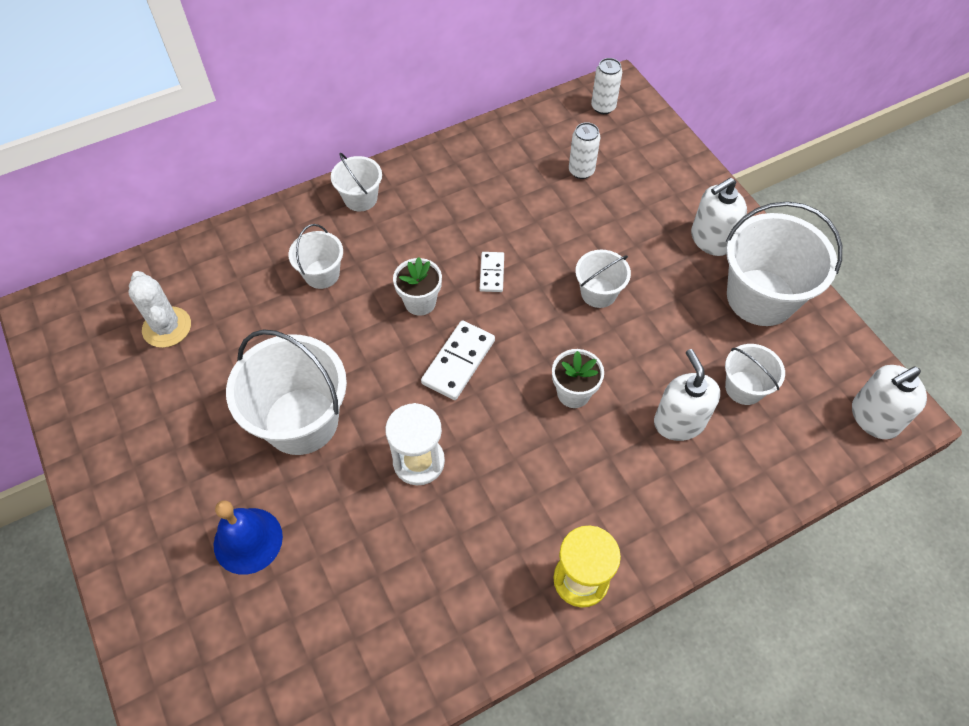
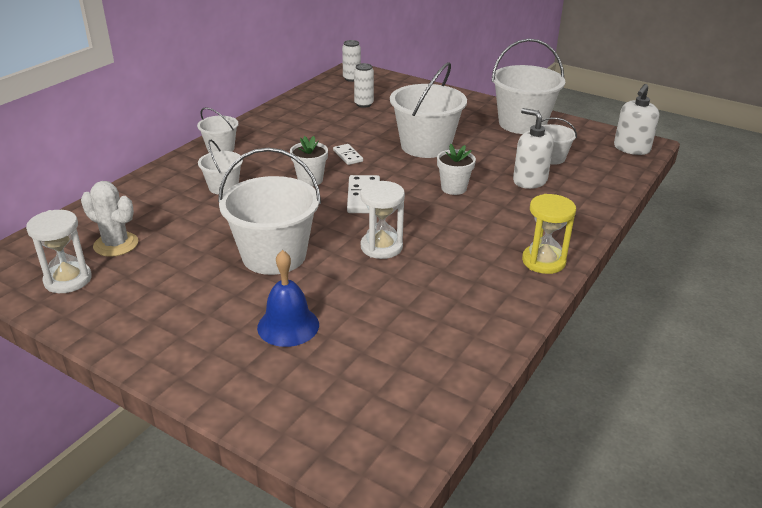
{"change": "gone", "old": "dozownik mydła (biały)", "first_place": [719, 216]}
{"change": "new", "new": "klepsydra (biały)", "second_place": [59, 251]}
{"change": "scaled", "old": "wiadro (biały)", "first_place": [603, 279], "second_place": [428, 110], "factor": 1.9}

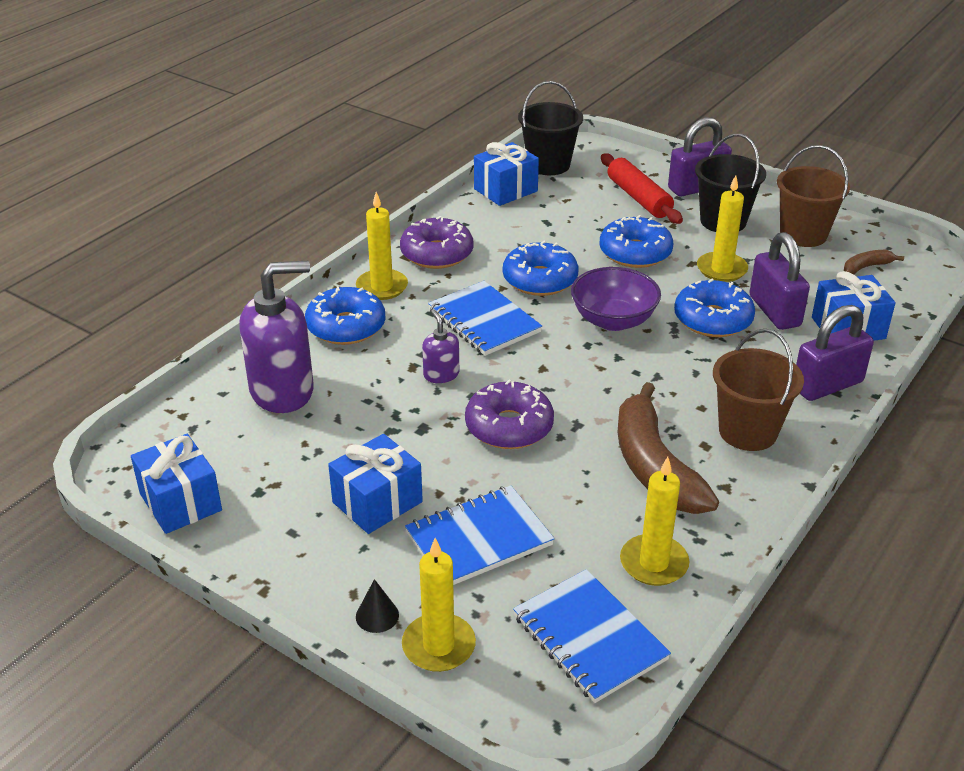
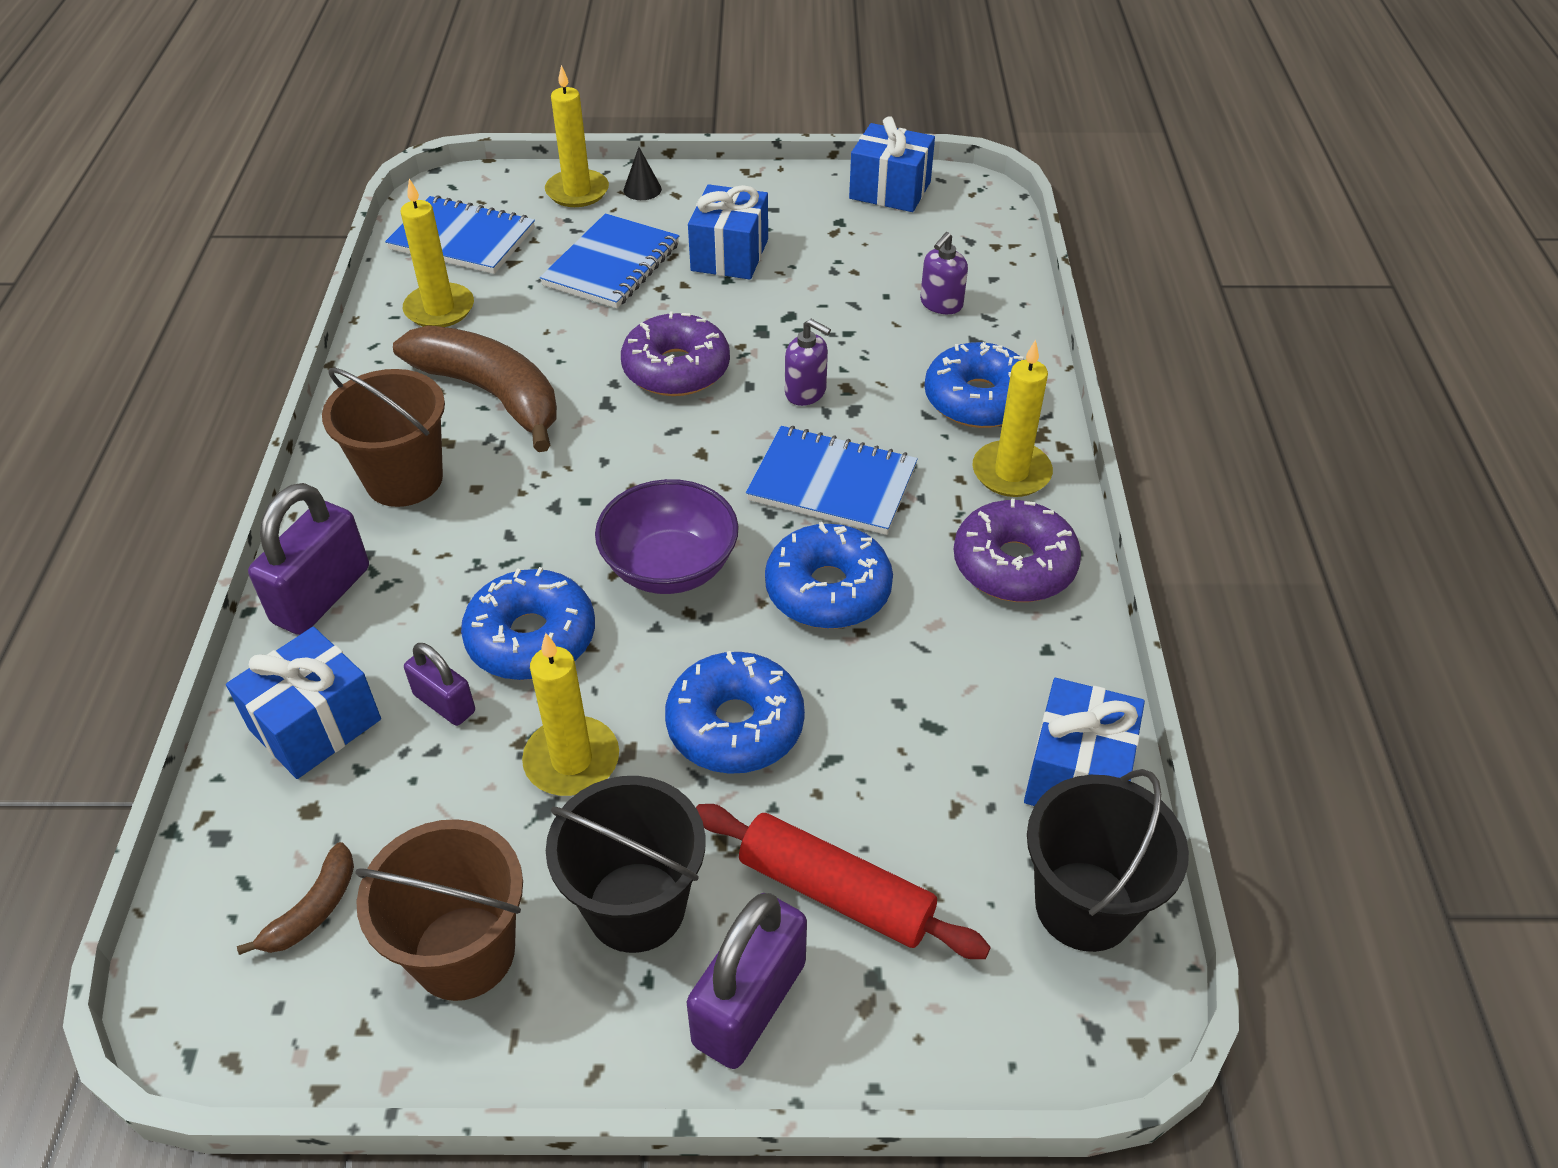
{"change": "scaled", "old": "dozownik mydła (fioletowy)", "first_place": [276, 337], "second_place": [944, 273], "factor": 0.47}
{"change": "scaled", "old": "kłódka (fioletowy)", "first_place": [779, 281], "second_place": [439, 684], "factor": 0.58}

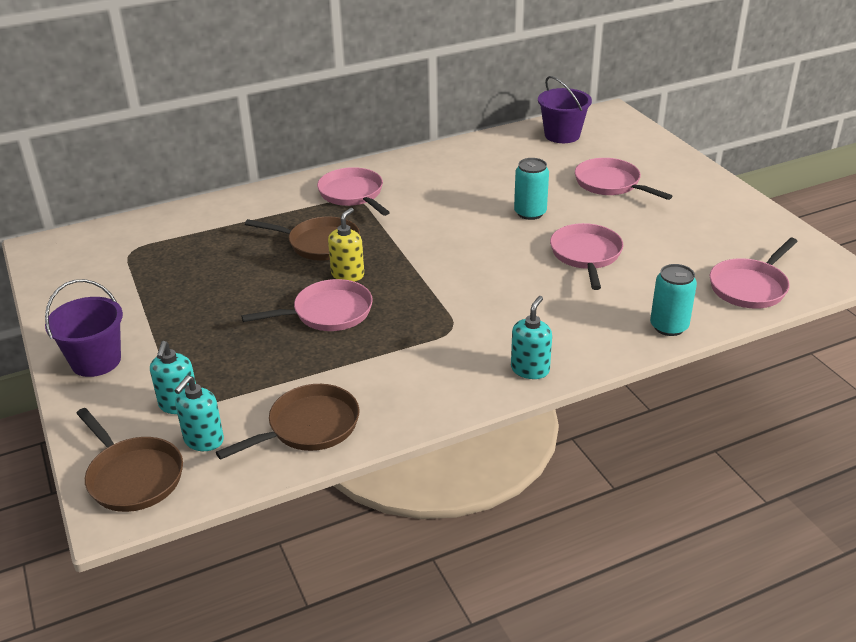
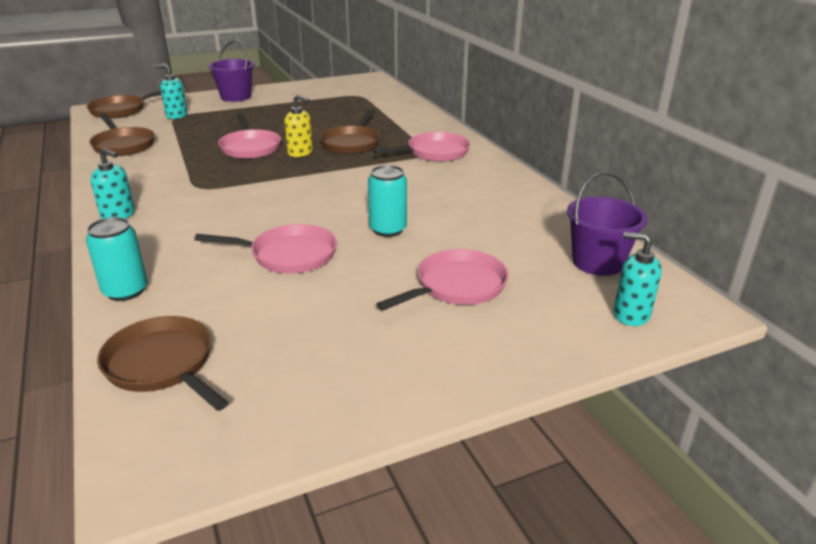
{"change": "shifted", "old": "dozownik mydła (turkusowy)", "first_place": [199, 413], "second_place": [637, 279]}
{"change": "repainted", "old": "patelnia (różowy)", "new": "patelnia (brązowy)", "first_place": [754, 273], "second_place": [163, 363]}

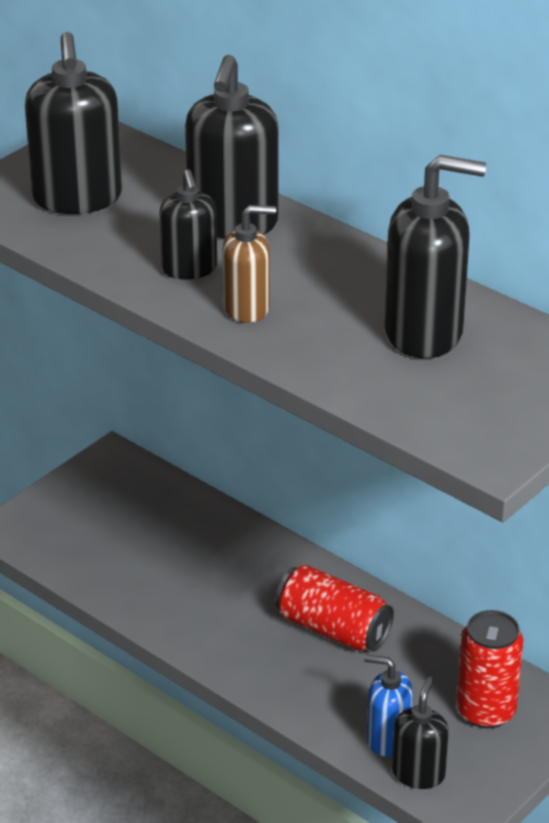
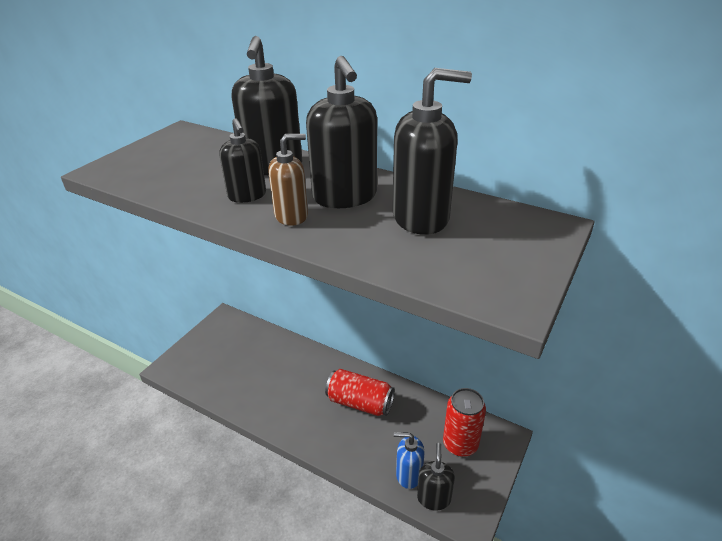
{"change": "shifted", "old": "dozownik mydła (czarny)", "first_place": [73, 123], "second_place": [341, 132]}

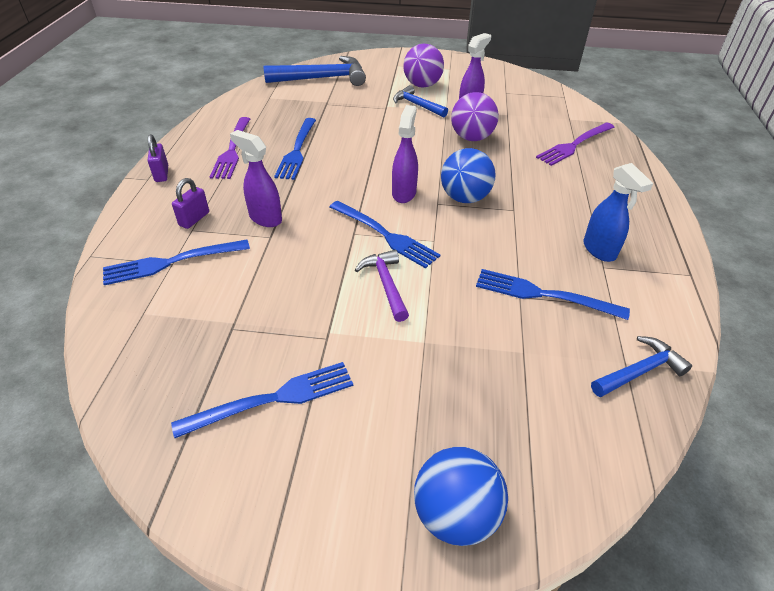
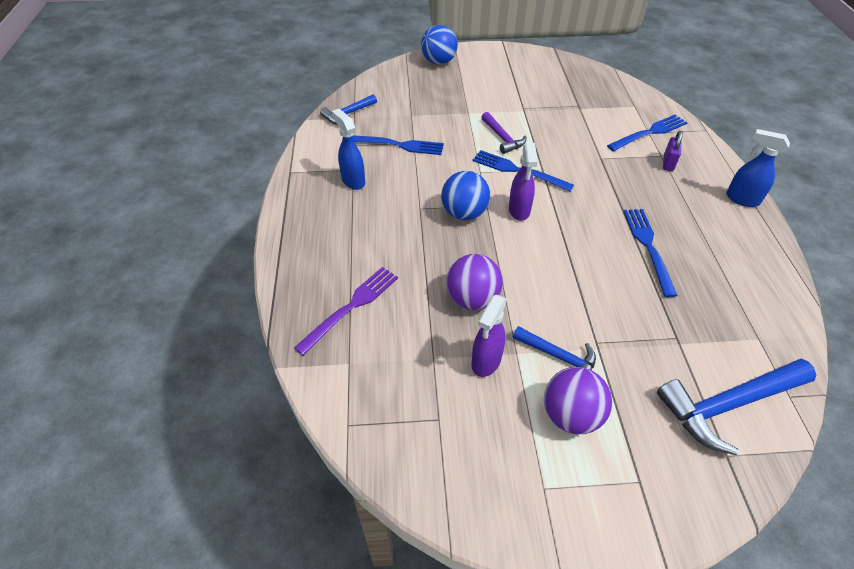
{"change": "gone", "old": "widelec (niebieski)", "first_place": [262, 400]}
{"change": "gone", "old": "widelec (fioletowy)", "first_place": [230, 148]}
{"change": "gone", "old": "spryskiwacz (fioletowy)", "first_place": [256, 178]}
{"change": "swapped", "old": "kłódka (fioletowy)", "new": "spryskiwacz (niebieski)", "first_place": [158, 158], "second_place": [758, 168]}

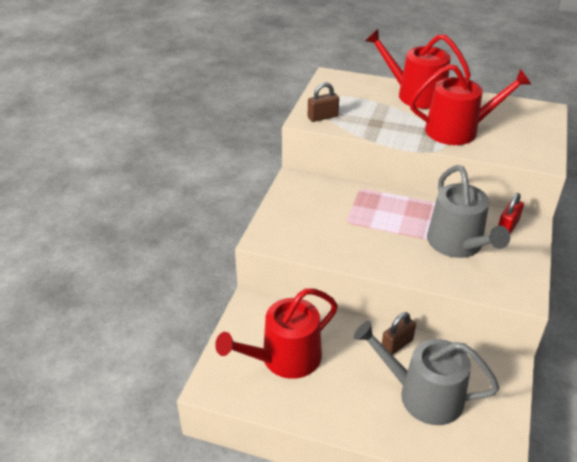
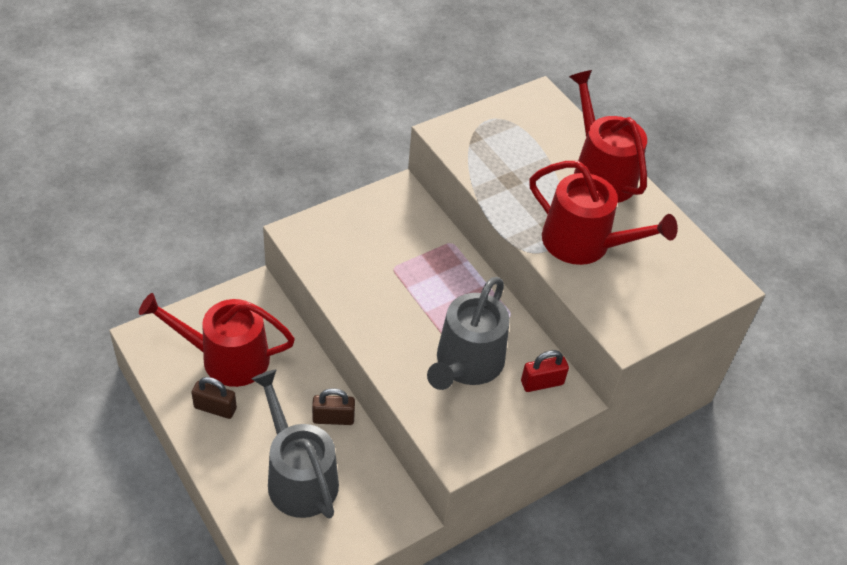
{"change": "shifted", "old": "kłódka (brązowy)", "first_place": [323, 102], "second_place": [214, 398]}

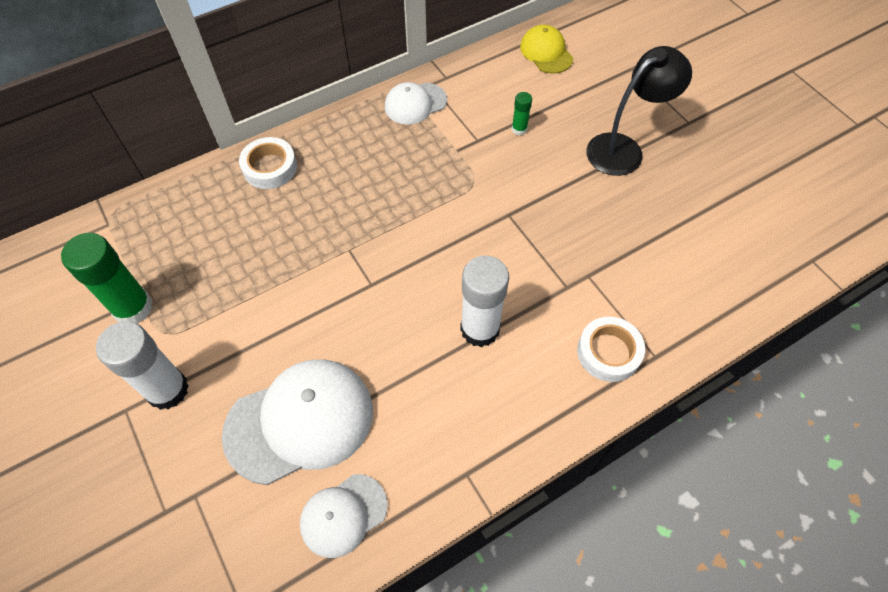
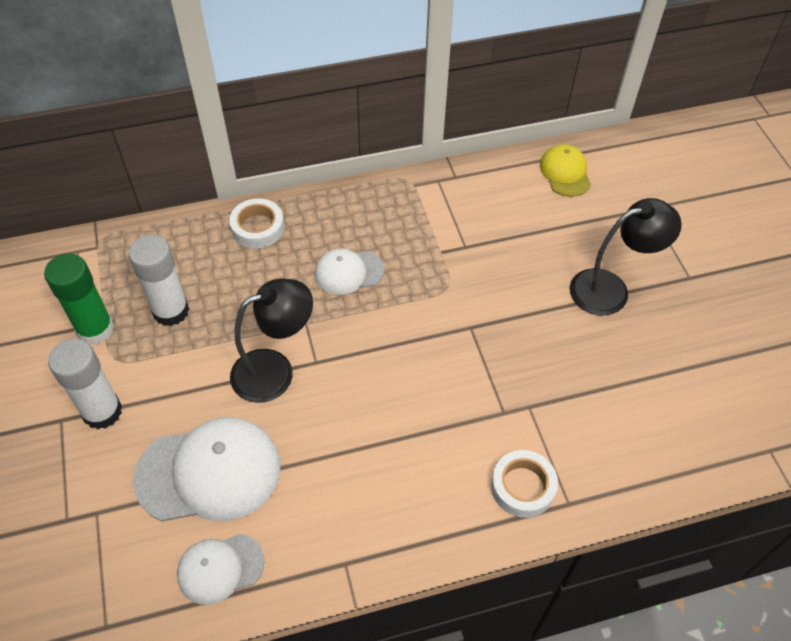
{"change": "gone", "old": "klej w sztyfcie (zielony)", "first_place": [522, 113]}
{"change": "new", "new": "lampka (czarny)", "second_place": [271, 340]}
{"change": "shifted", "old": "czapka (biały)", "first_place": [416, 103], "second_place": [349, 272]}
{"change": "shifted", "old": "klej w sztyfcie (biały)", "first_place": [484, 301], "second_place": [159, 280]}

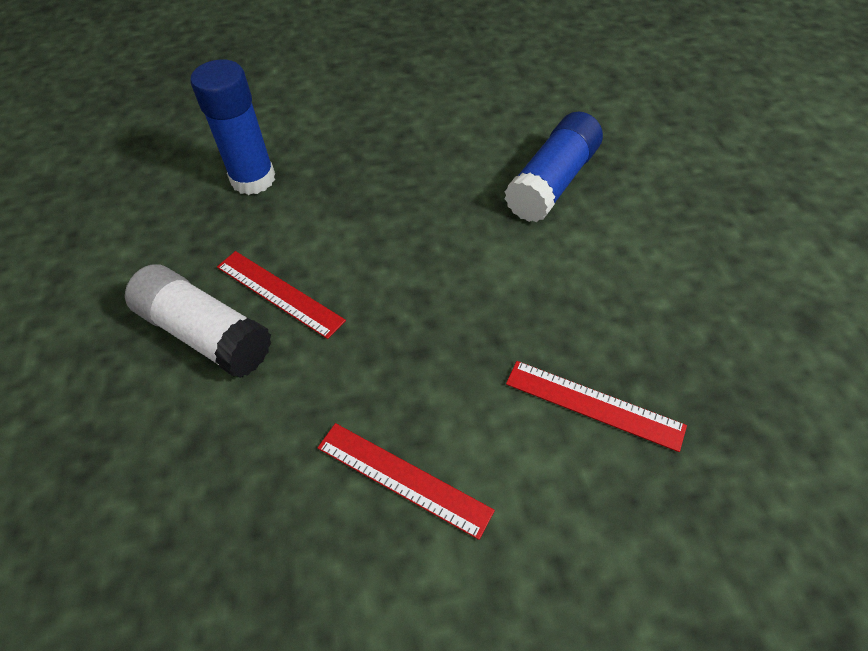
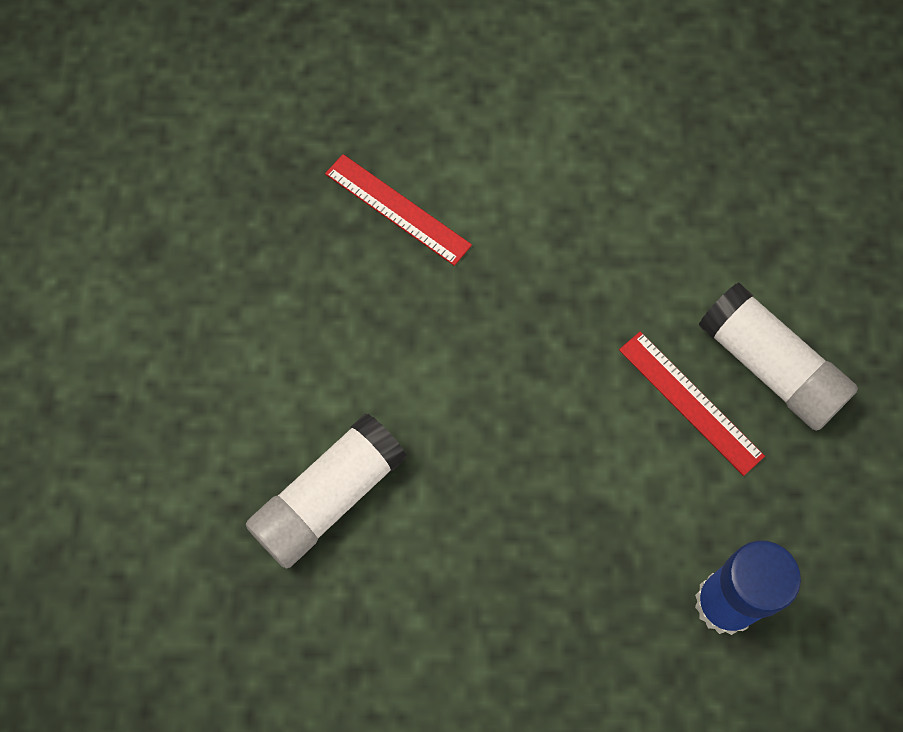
{"change": "gone", "old": "linijka (czerwony)", "first_place": [406, 481]}
{"change": "repainted", "old": "klej w sztyfcie (niebieski)", "new": "klej w sztyfcie (biały)", "first_place": [553, 167], "second_place": [326, 491]}

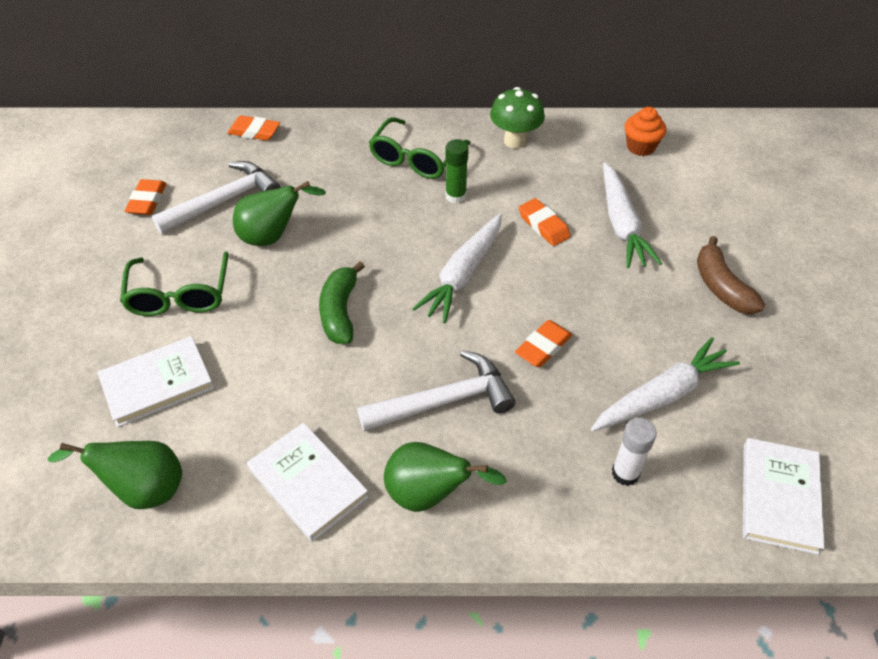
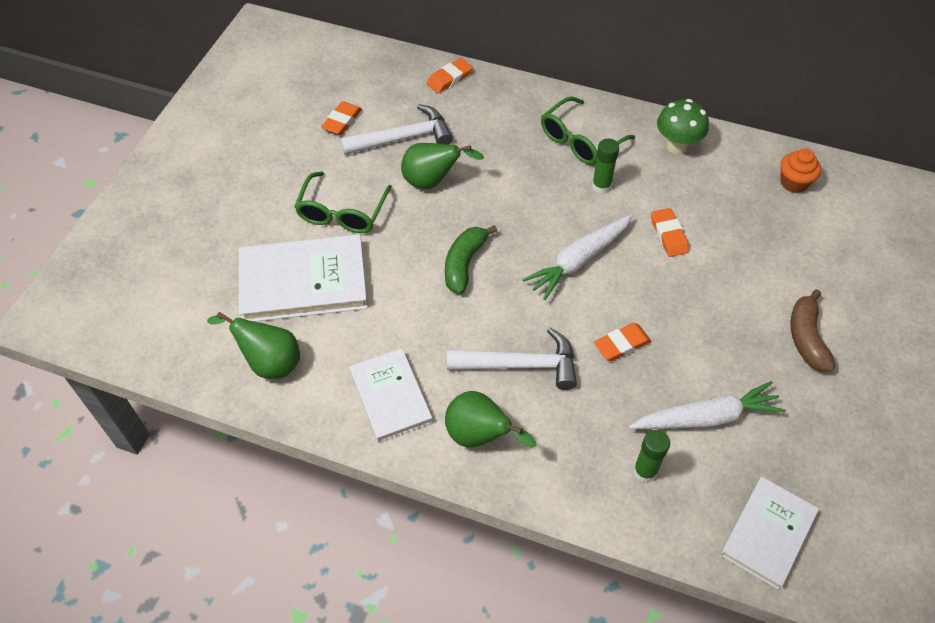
{"change": "gone", "old": "marchewka (biały)", "first_place": [632, 215]}
{"change": "repainted", "old": "klej w sztyfcie (biały)", "new": "klej w sztyfcie (zielony)", "first_place": [634, 452], "second_place": [651, 456]}
{"change": "rotated", "old": "gumka do mazania (pomarańczowy)", "first_place": [253, 128], "second_place": [450, 75], "degrees": -75}
{"change": "scaled", "old": "książka (biały)", "first_place": [155, 381], "second_place": [303, 278], "factor": 1.55}

